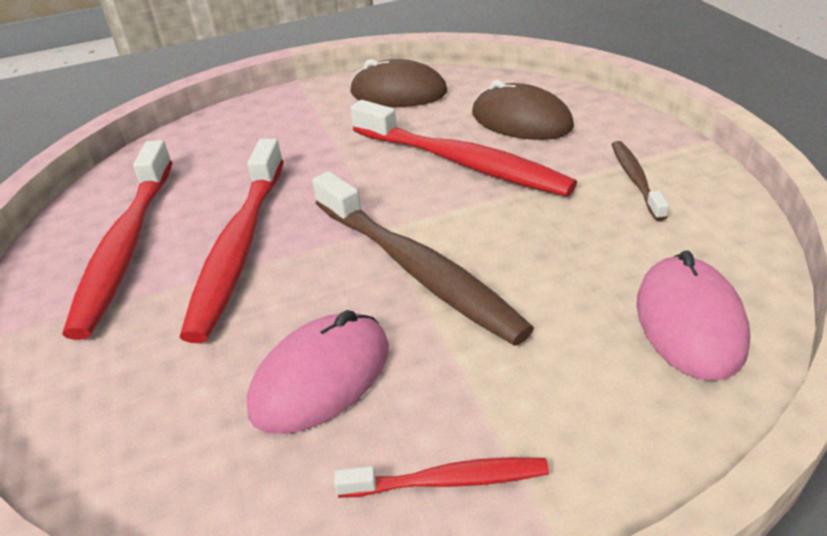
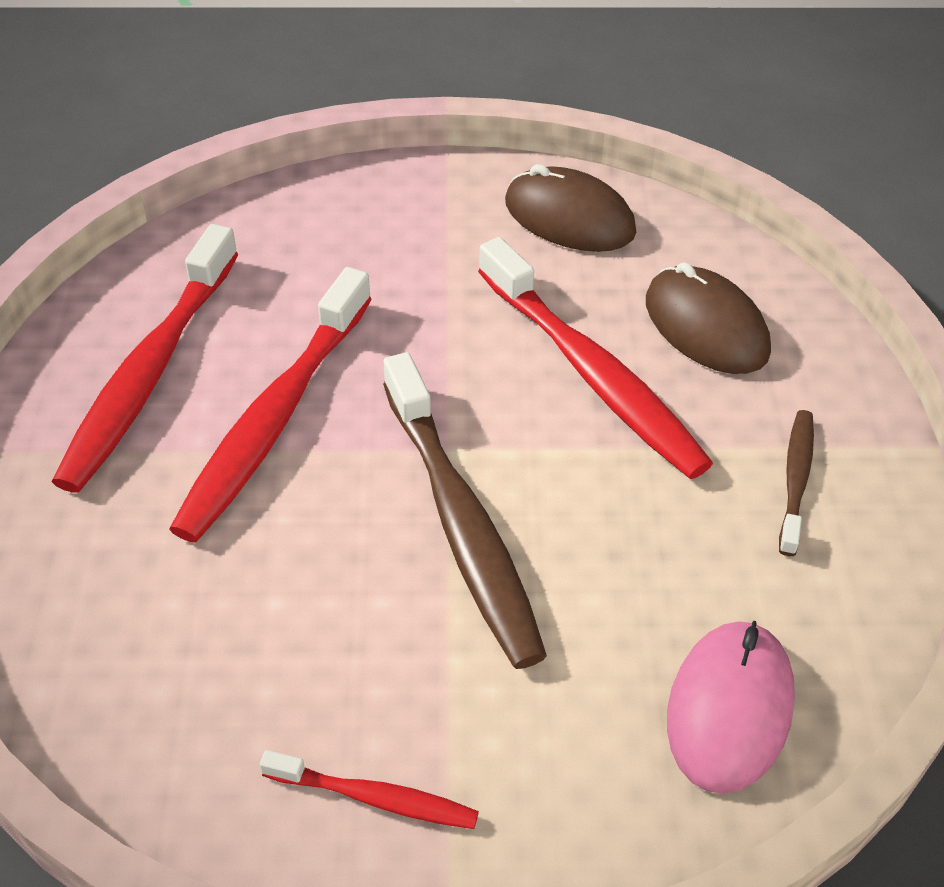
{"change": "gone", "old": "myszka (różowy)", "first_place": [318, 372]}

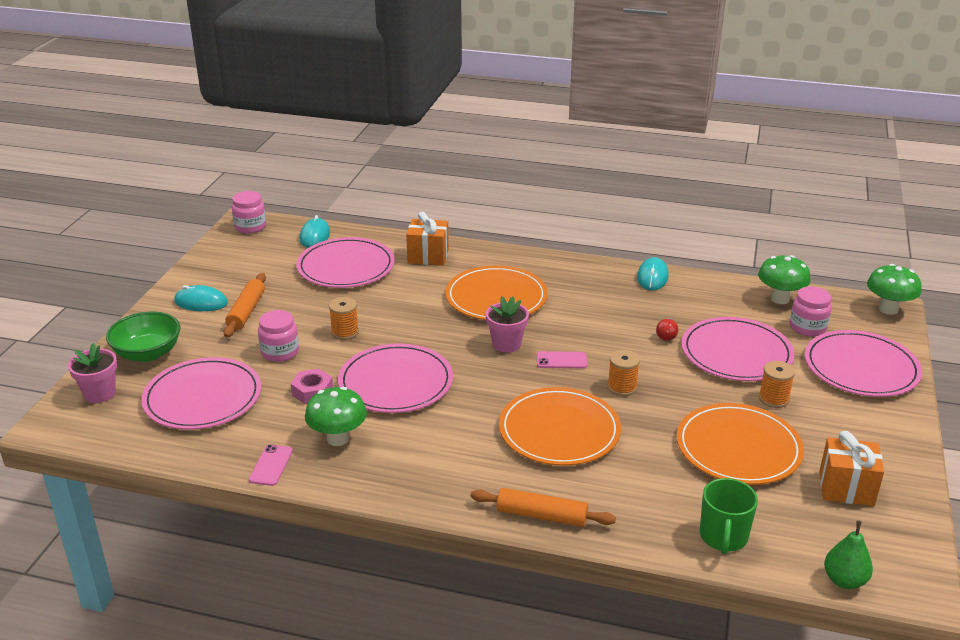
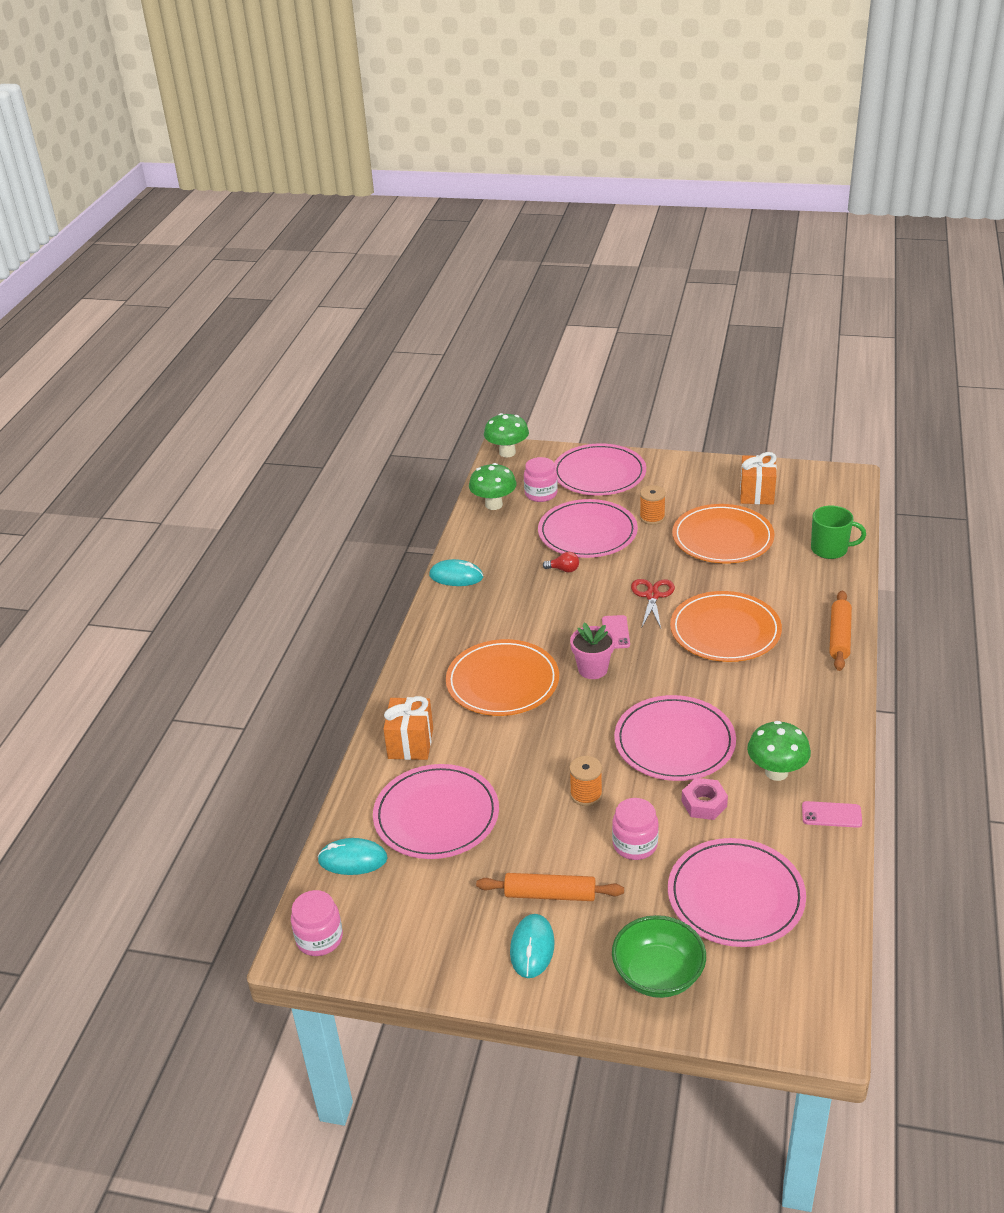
{"change": "gone", "old": "doniczka (różowy)", "first_place": [92, 373]}
{"change": "gone", "old": "gruszka (zielony)", "first_place": [848, 554]}
{"change": "swapped", "old": "szpulka (pomarańczowy)", "new": "nożyczki (czerwony)", "first_place": [624, 373], "second_place": [653, 603]}

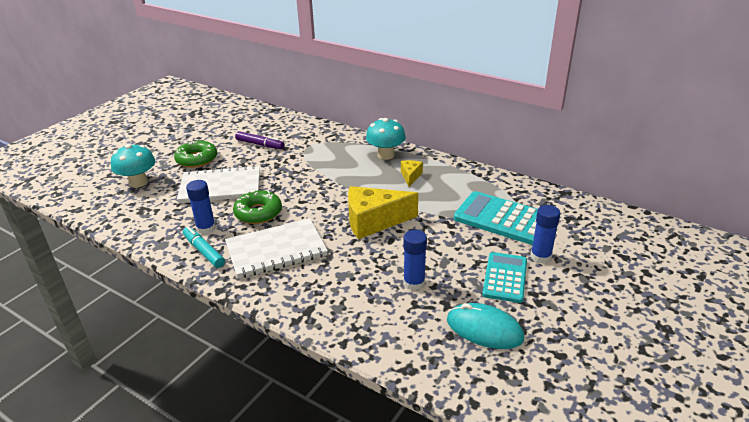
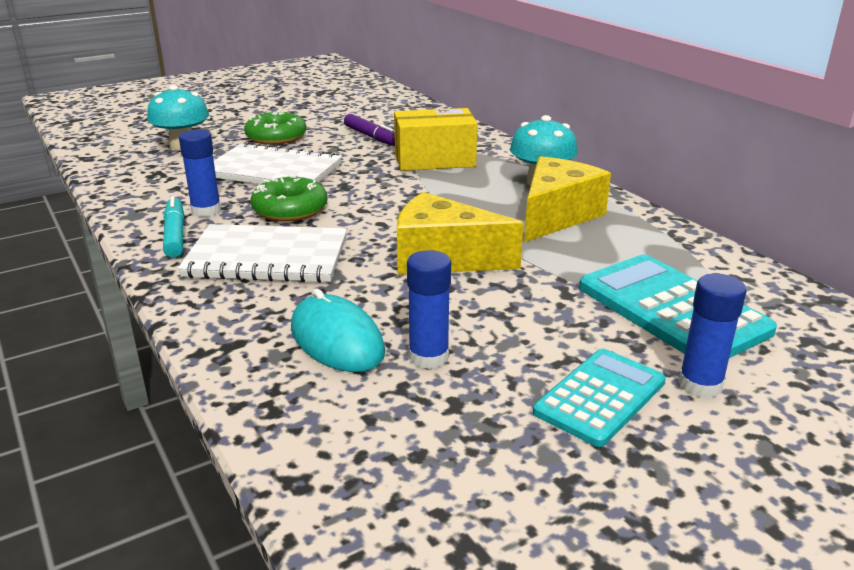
{"change": "new", "new": "pudełko (żółty)", "second_place": [436, 139]}
{"change": "shifted", "old": "myszka (turkusowy)", "first_place": [485, 326], "second_place": [338, 330]}
{"change": "scaled", "old": "ser (żółty)", "first_place": [412, 173], "second_place": [567, 199], "factor": 2.03}

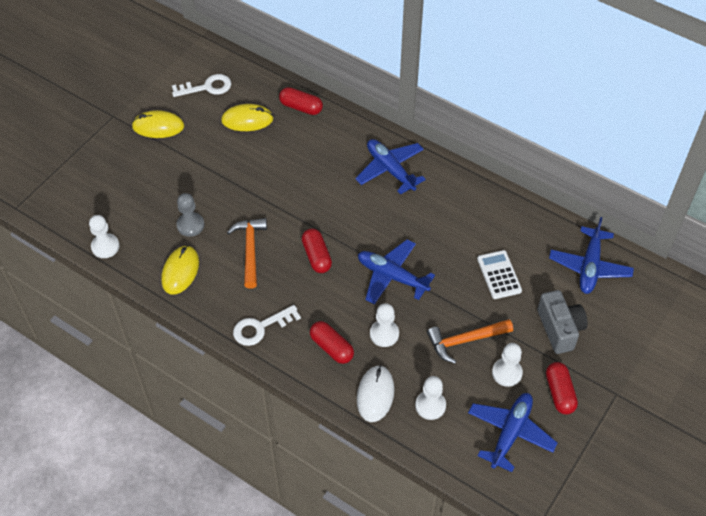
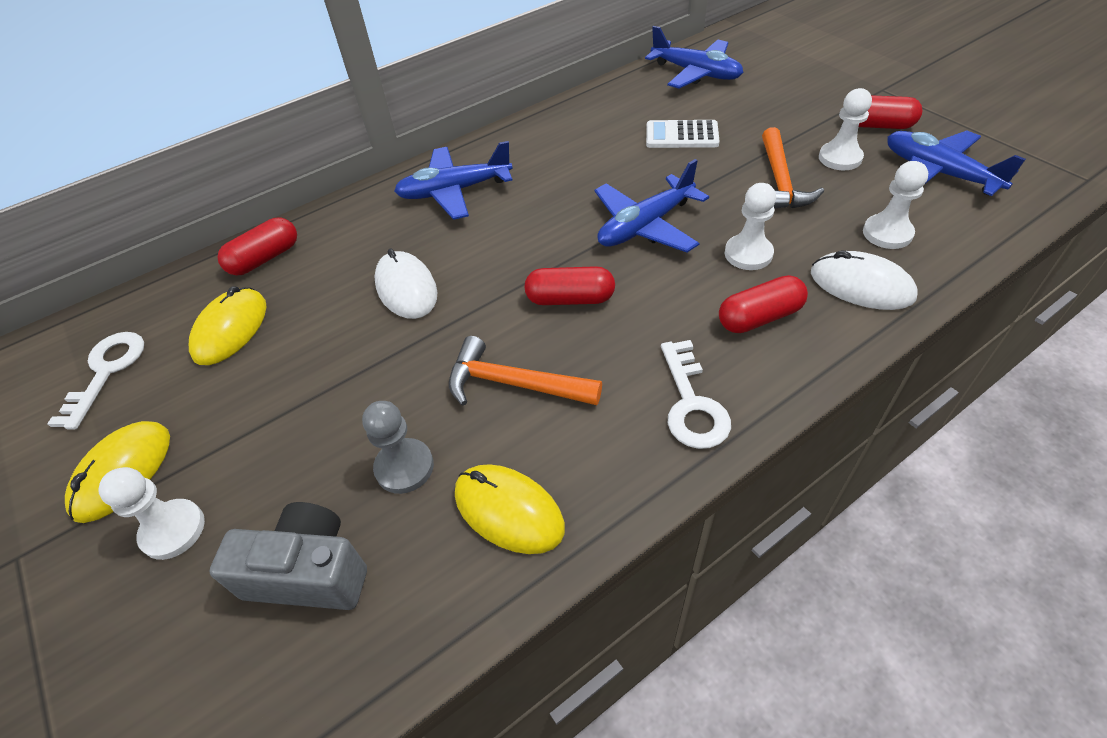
{"change": "new", "new": "myszka (biały)", "second_place": [405, 284]}
{"change": "shifted", "old": "pionek (biały)", "first_place": [104, 236], "second_place": [151, 513]}
{"change": "shifted", "old": "aparat fotograficzny (szary)", "first_place": [562, 322], "second_place": [288, 556]}

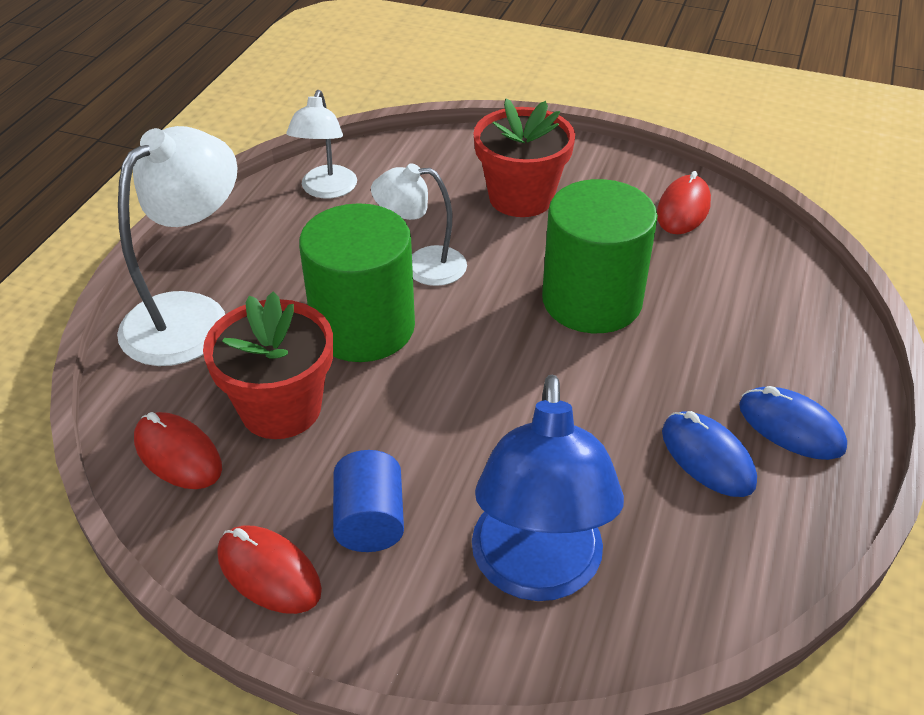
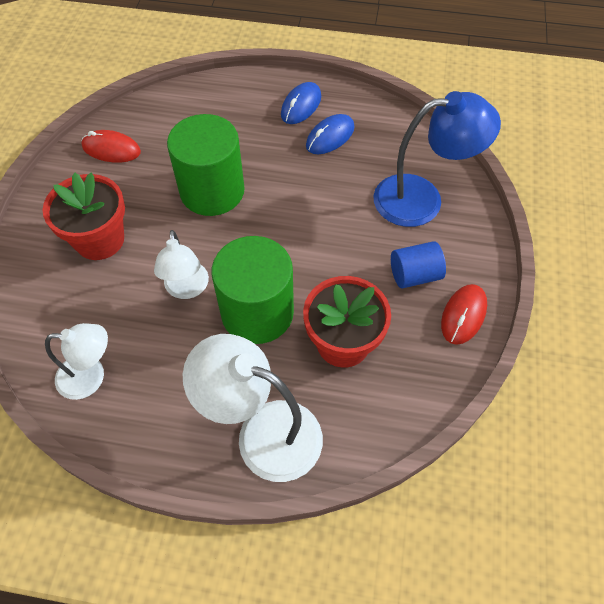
{"change": "gone", "old": "myszka (czerwony)", "first_place": [178, 450]}

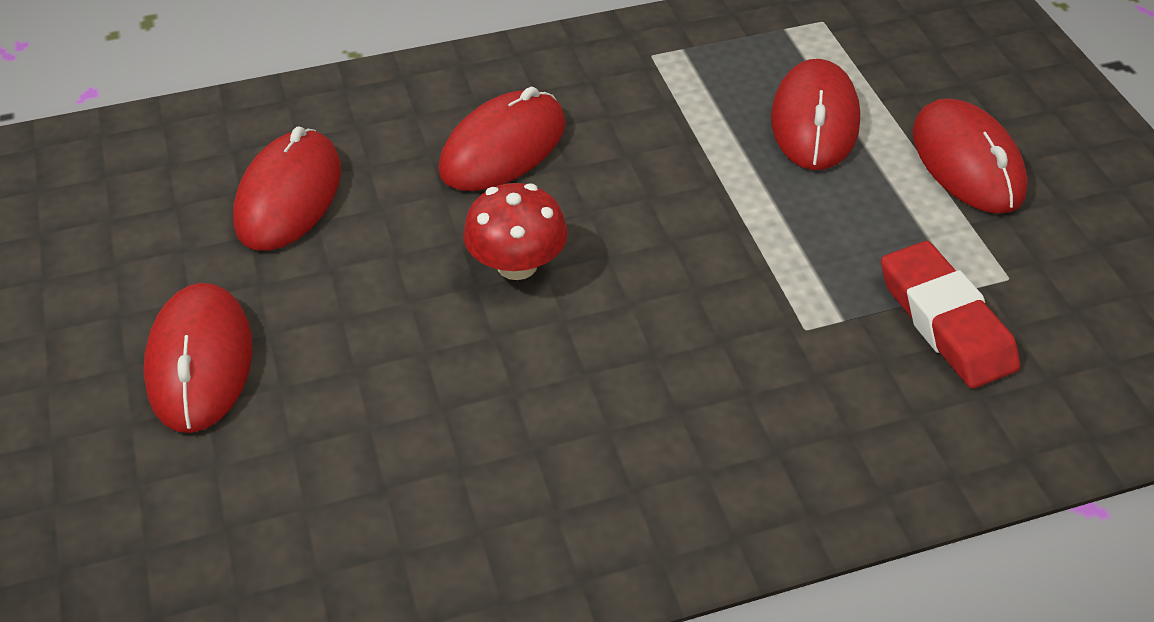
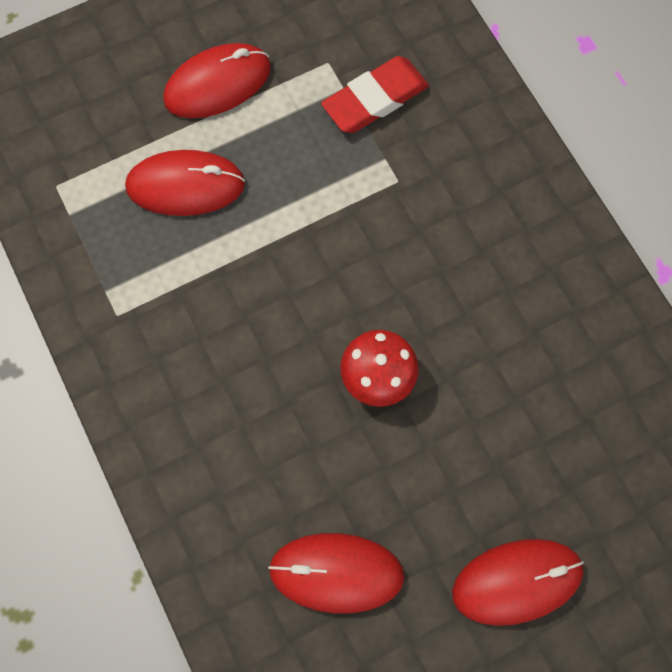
{"change": "gone", "old": "myszka (czerwony)", "first_place": [502, 139]}

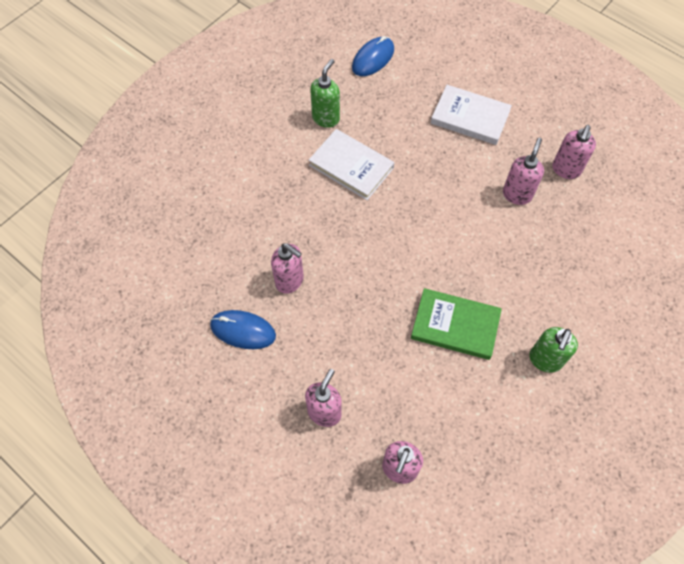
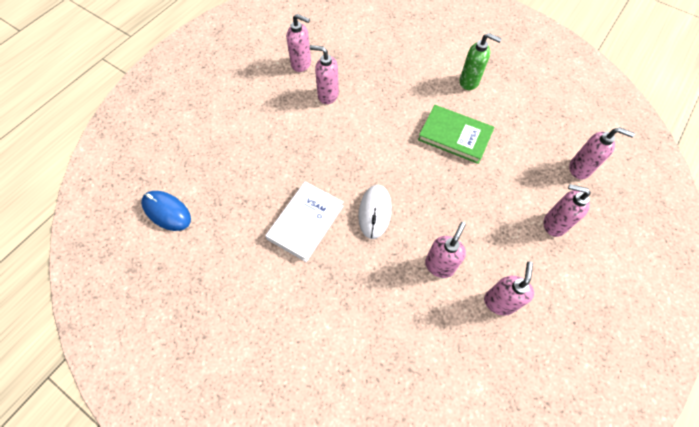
{"change": "gone", "old": "dozownik mydła (zielony)", "first_place": [325, 93]}
{"change": "gone", "old": "książka (biały)", "first_place": [471, 115]}
{"change": "new", "new": "myszka (biały)", "second_place": [375, 212]}
{"change": "swapped", "old": "myszka (niebieski)", "new": "dozownik mydła (różowy)", "first_place": [243, 329], "second_place": [509, 288]}
{"change": "rotated", "old": "książka (zielony)", "first_place": [456, 324], "second_place": [456, 134], "degrees": -75}

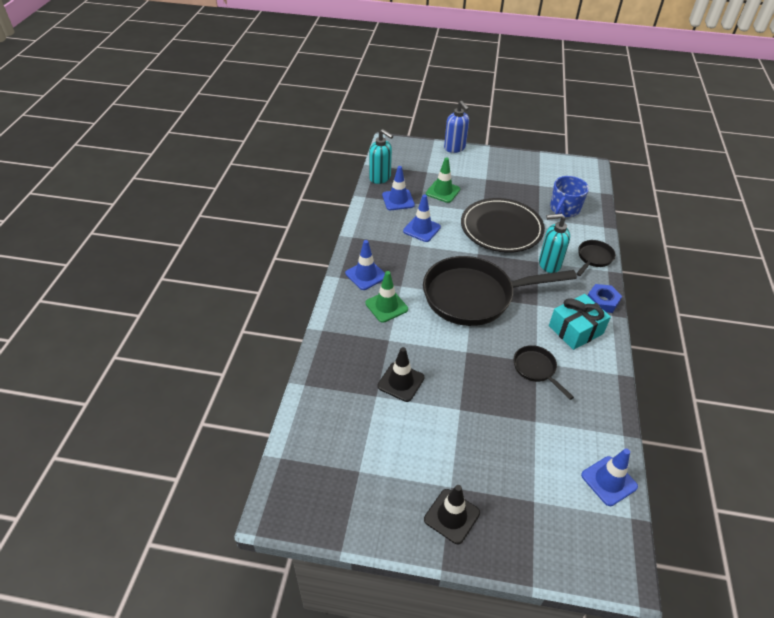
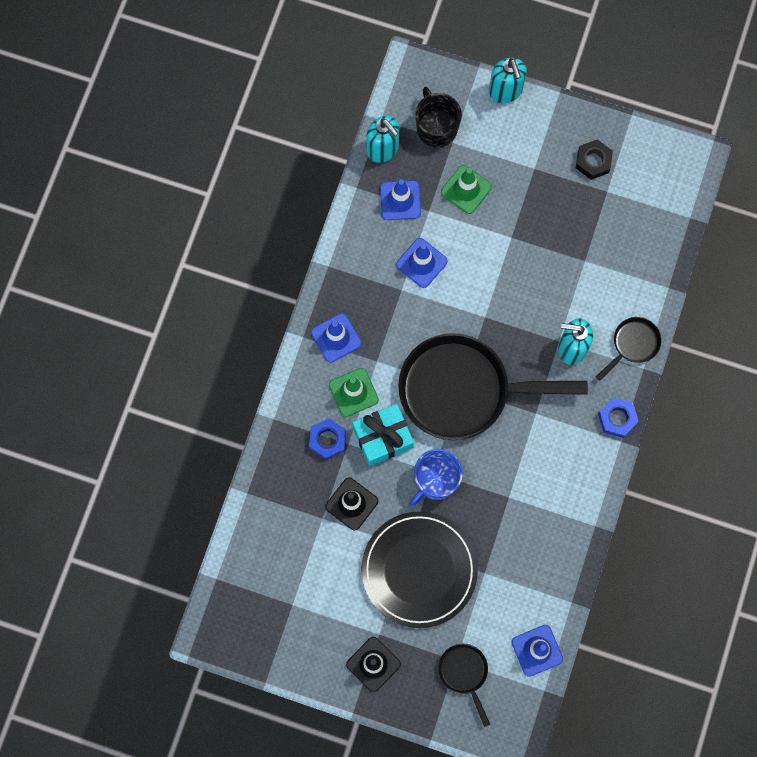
{"change": "new", "new": "nakrętka (niebieski)", "second_place": [327, 439]}
{"change": "new", "new": "kubek (czarny)", "second_place": [439, 117]}
{"change": "new", "new": "nakrętka (czarny)", "second_place": [594, 159]}
{"change": "shifted", "old": "talerz (czarny)", "first_place": [503, 225], "second_place": [419, 569]}
{"change": "shifted", "old": "patelnia (czarny)", "first_place": [543, 372], "second_place": [464, 685]}
{"change": "shifted", "old": "prezent (turkusowy)", "first_place": [580, 322], "second_place": [383, 435]}
{"change": "shifted", "old": "kubek (niebieski)", "first_place": [569, 196], "second_place": [436, 477]}
{"change": "repainted", "old": "dozownik mydła (niebieski)", "new": "dozownik mydła (turkusowy)", "first_place": [456, 127], "second_place": [508, 80]}

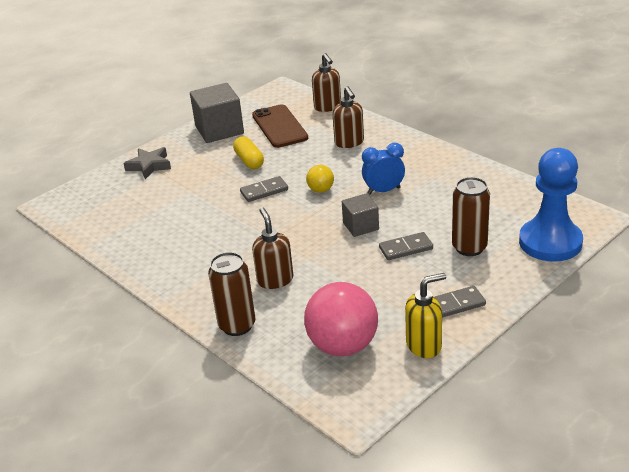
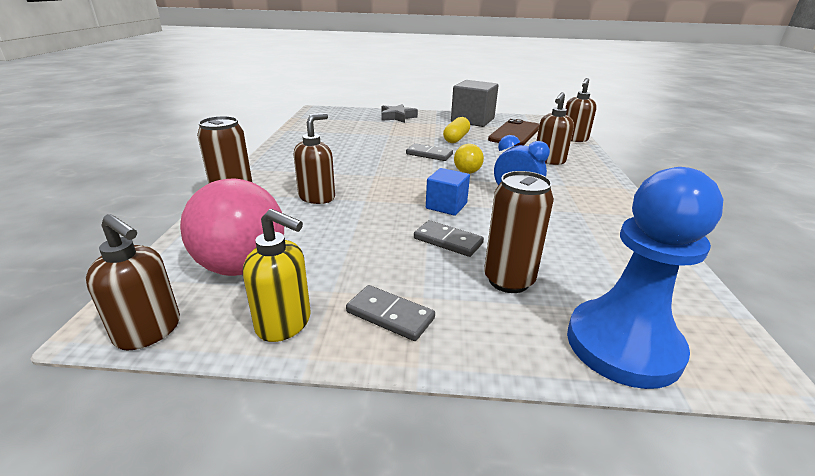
{"change": "new", "new": "dozownik mydła (brązowy)", "second_place": [133, 282]}
{"change": "repainted", "old": "sześcian (szary)", "new": "sześcian (niebieski)", "first_place": [360, 215], "second_place": [448, 192]}

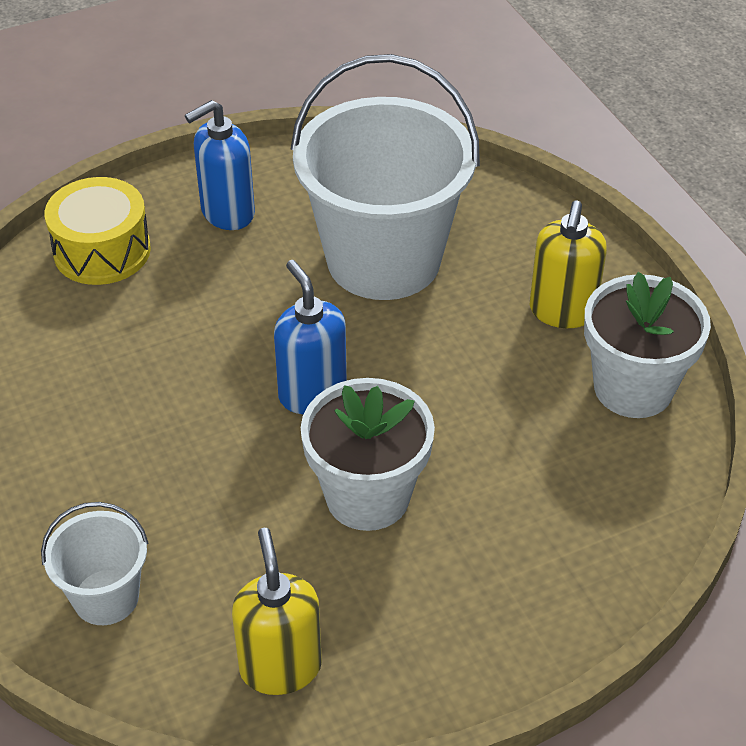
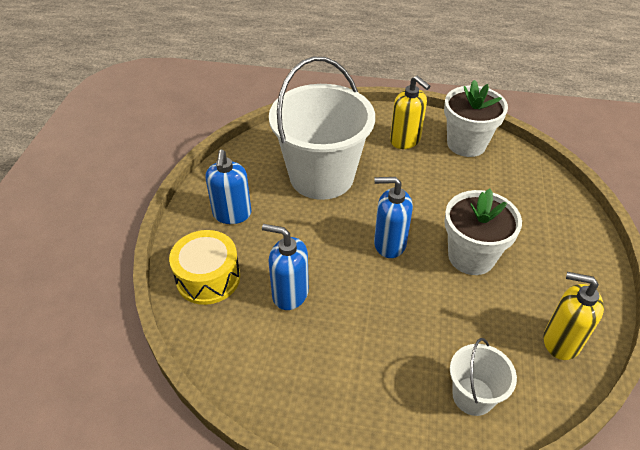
{"change": "new", "new": "dozownik mydła (niebieski)", "second_place": [285, 267]}

